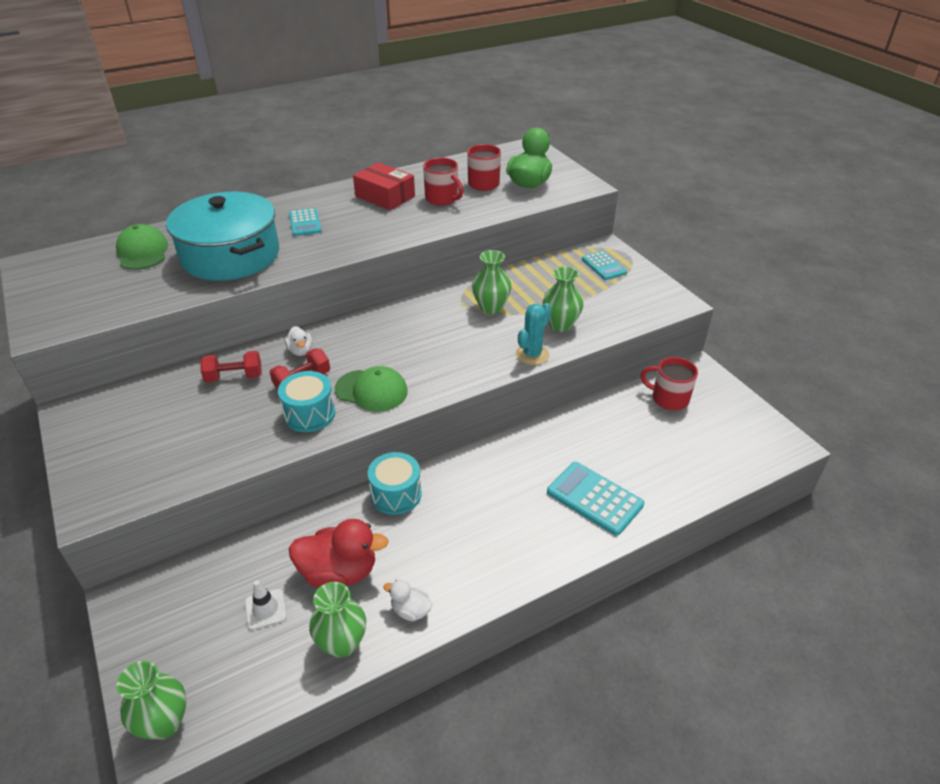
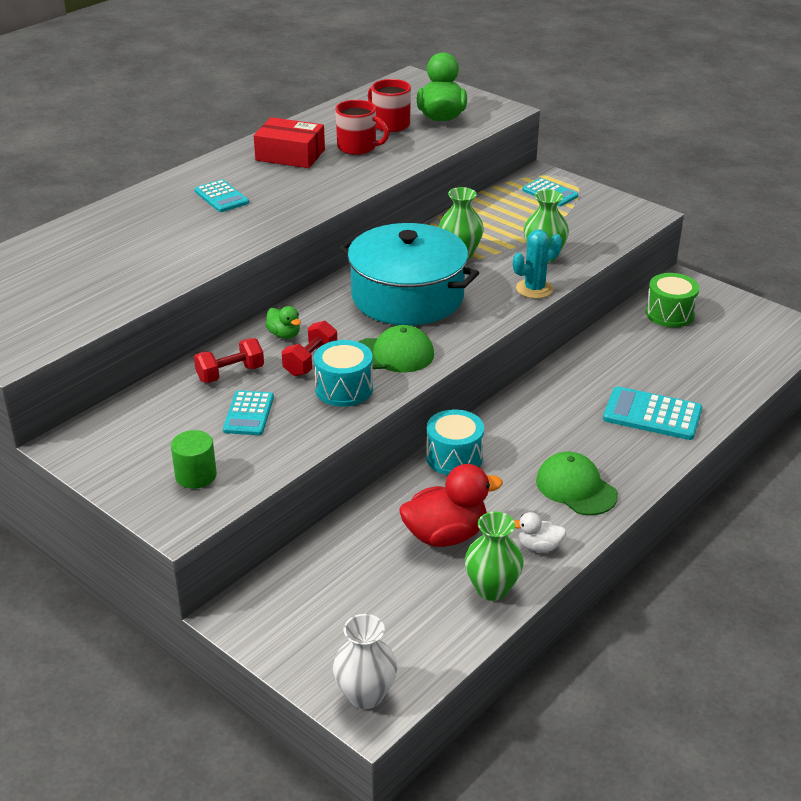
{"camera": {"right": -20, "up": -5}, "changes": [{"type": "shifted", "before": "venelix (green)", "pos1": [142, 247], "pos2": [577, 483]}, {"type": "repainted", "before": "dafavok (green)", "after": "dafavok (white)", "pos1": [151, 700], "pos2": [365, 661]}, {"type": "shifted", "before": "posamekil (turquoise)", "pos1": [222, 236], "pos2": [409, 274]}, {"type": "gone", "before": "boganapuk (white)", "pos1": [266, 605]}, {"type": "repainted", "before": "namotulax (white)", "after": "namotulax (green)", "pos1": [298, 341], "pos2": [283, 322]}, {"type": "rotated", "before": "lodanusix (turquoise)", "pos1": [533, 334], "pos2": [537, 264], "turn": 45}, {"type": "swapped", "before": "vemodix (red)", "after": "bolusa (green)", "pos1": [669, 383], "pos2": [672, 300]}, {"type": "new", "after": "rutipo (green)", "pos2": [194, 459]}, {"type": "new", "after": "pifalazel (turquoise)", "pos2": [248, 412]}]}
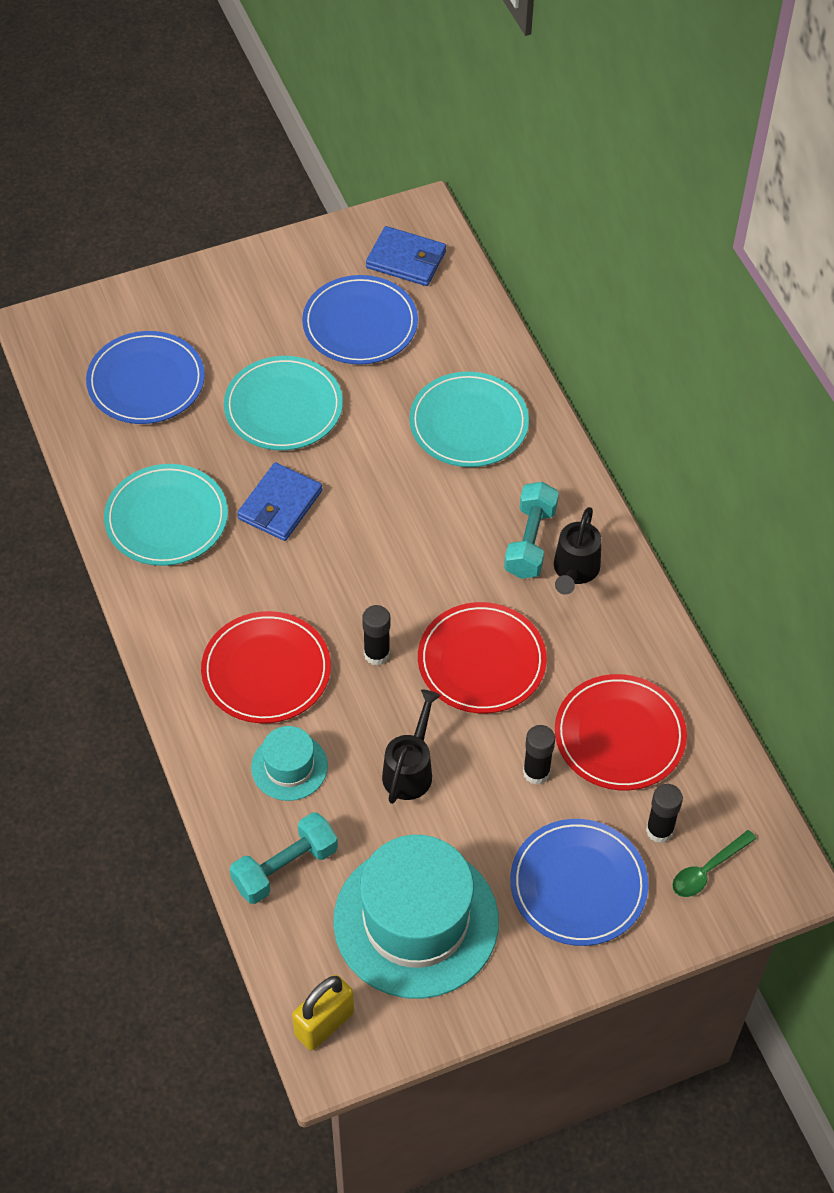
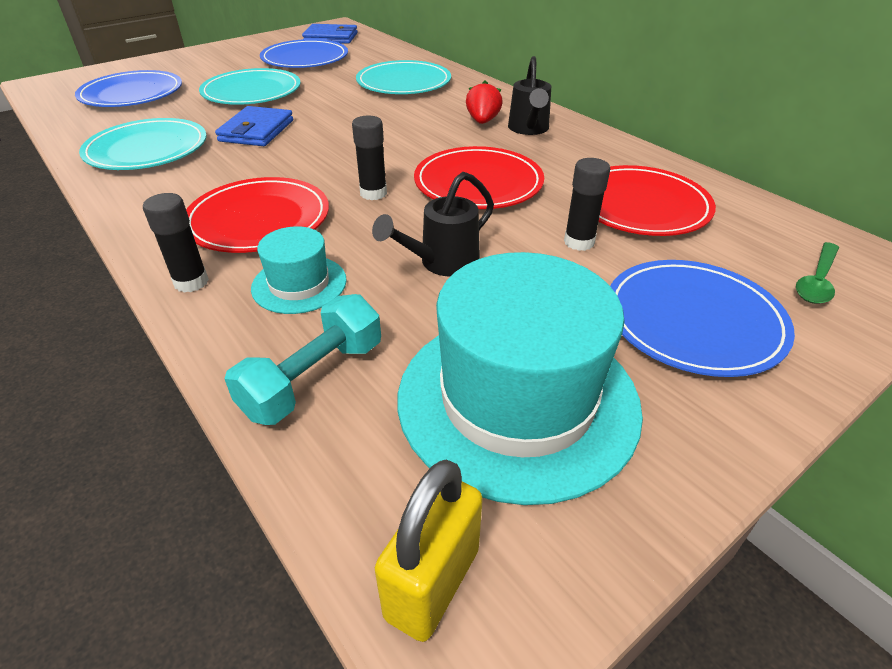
{"camera": {"right": -15, "up": -15}, "changes": [{"type": "rotated", "before": "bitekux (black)", "pos1": [411, 747], "pos2": [433, 224], "turn": -135}, {"type": "swapped", "before": "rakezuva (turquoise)", "after": "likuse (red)", "pos1": [531, 530], "pos2": [484, 102]}, {"type": "shifted", "before": "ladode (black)", "pos1": [664, 813], "pos2": [176, 243]}]}
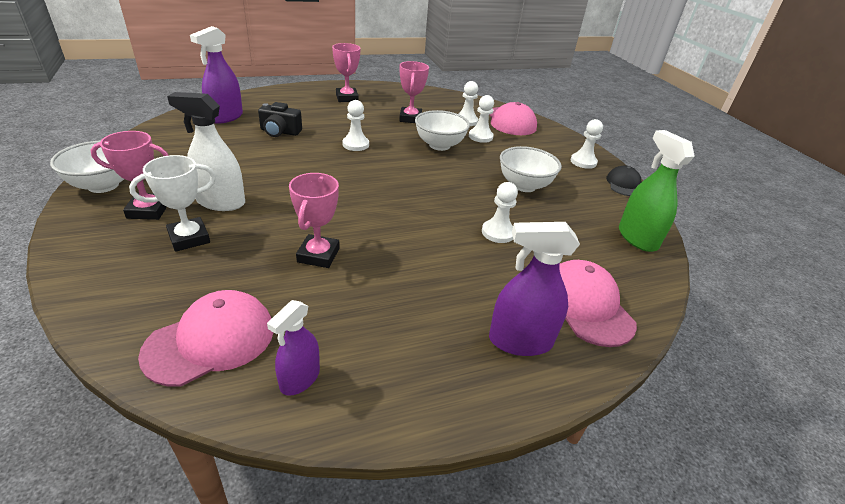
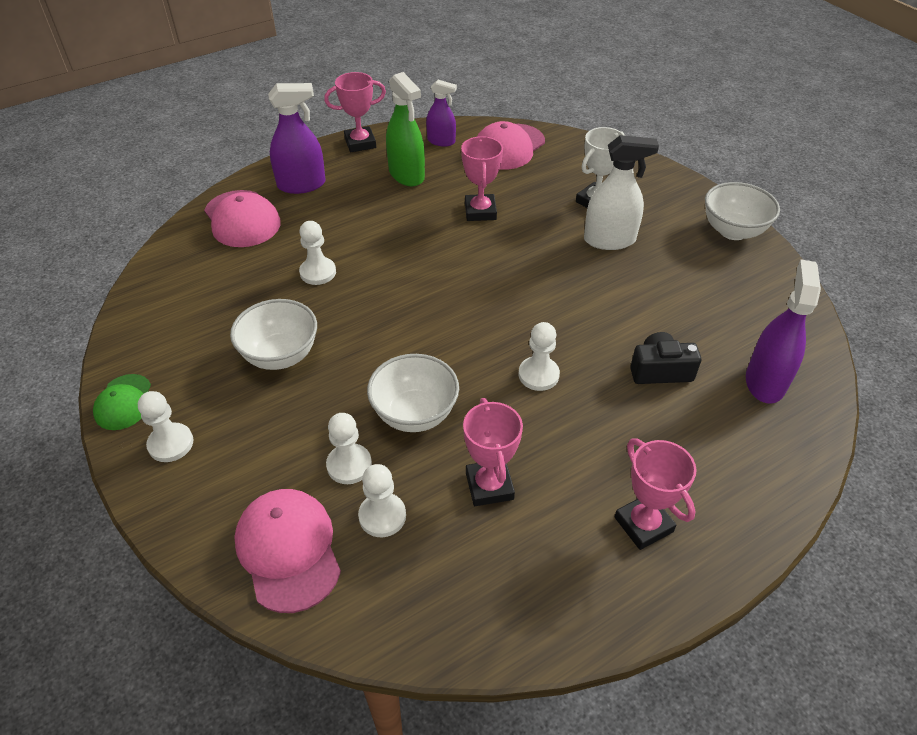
{"camera": {"right": 170, "up": 10}, "changes": [{"type": "shifted", "before": "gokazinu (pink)", "pos1": [130, 175], "pos2": [355, 112]}, {"type": "rotated", "before": "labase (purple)", "pos1": [293, 348], "pos2": [441, 113], "turn": 90}, {"type": "repainted", "before": "venelix (black)", "after": "venelix (green)", "pos1": [623, 180], "pos2": [122, 402]}, {"type": "shifted", "before": "labase (green)", "pos1": [657, 191], "pos2": [405, 129]}]}
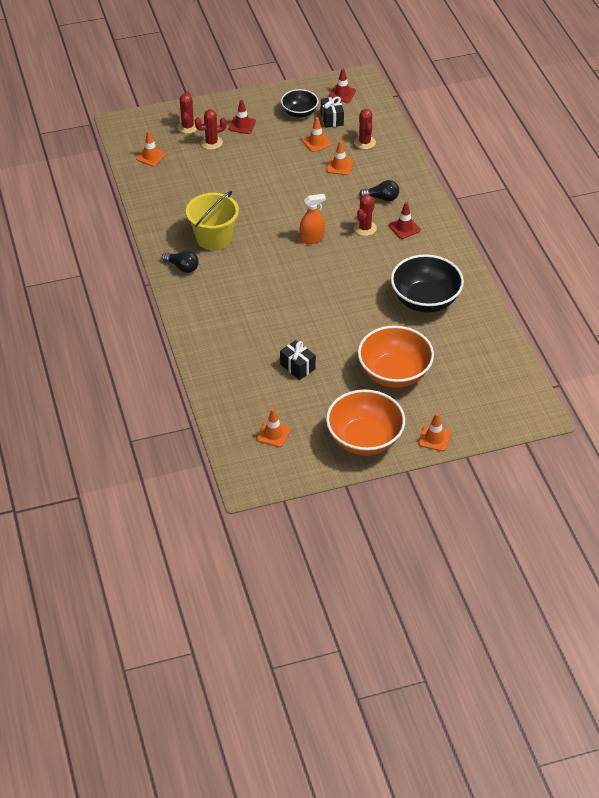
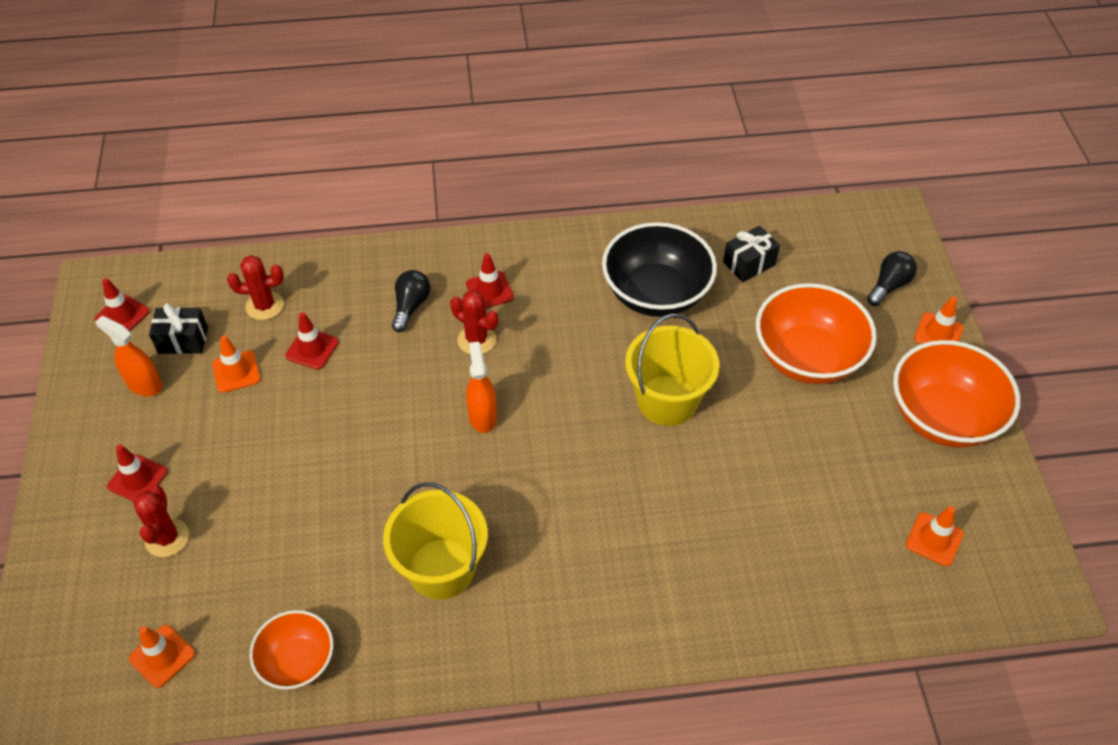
{"camera": {"right": -80, "up": 5}, "changes": [{"type": "shifted", "before": "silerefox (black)", "pos1": [180, 262], "pos2": [892, 278]}, {"type": "gone", "before": "lodanusix (red)", "pos1": [187, 112]}, {"type": "shifted", "before": "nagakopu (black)", "pos1": [298, 360], "pos2": [751, 254]}, {"type": "swapped", "before": "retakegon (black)", "after": "labase (orange)", "pos1": [299, 103], "pos2": [128, 356]}, {"type": "repainted", "before": "boganapuk (orange)", "after": "boganapuk (red)", "pos1": [340, 158], "pos2": [312, 341]}, {"type": "new", "after": "retakegon (orange)", "pos2": [291, 650]}, {"type": "new", "after": "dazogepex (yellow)", "pos2": [672, 370]}]}
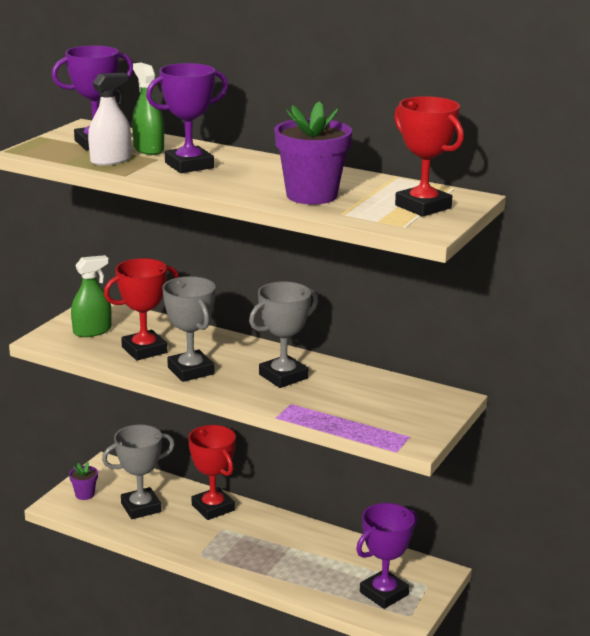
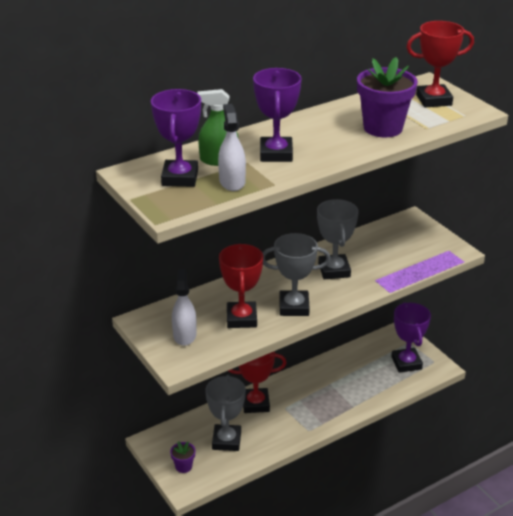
{"camera": {"right": -60, "up": 10}, "changes": [{"type": "repainted", "before": "labase (green)", "after": "labase (white)", "pos1": [91, 296], "pos2": [184, 307]}]}
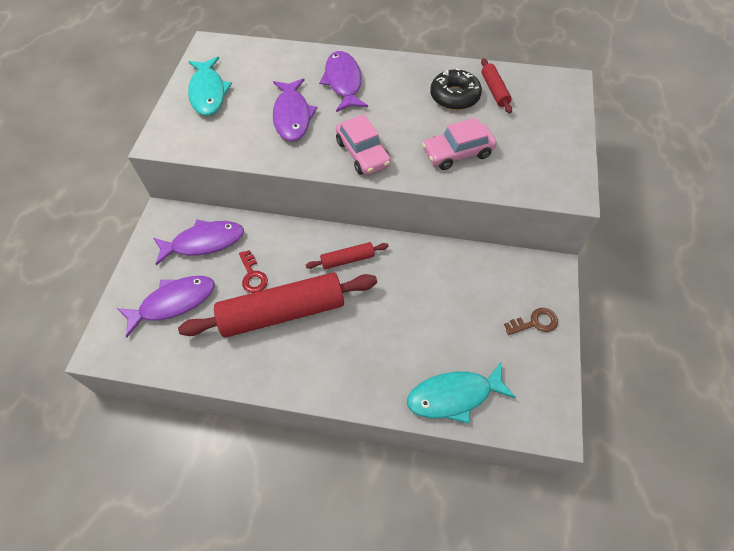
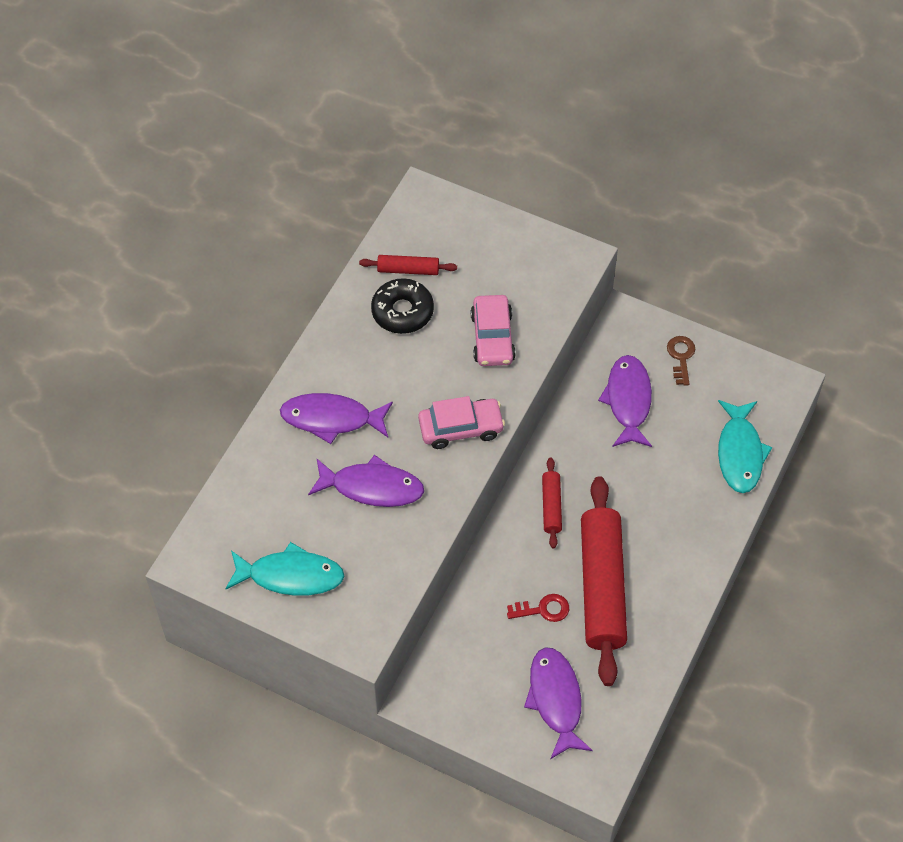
{"camera": {"right": -75, "up": 0}, "changes": [{"type": "shifted", "before": "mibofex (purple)", "pos1": [198, 242], "pos2": [625, 401]}]}
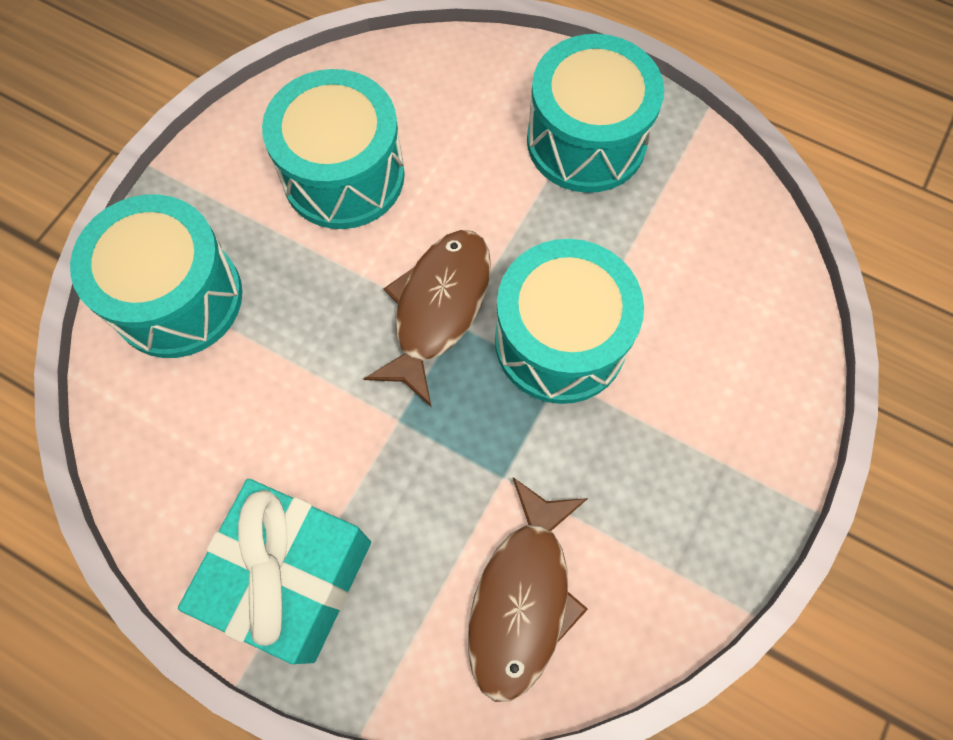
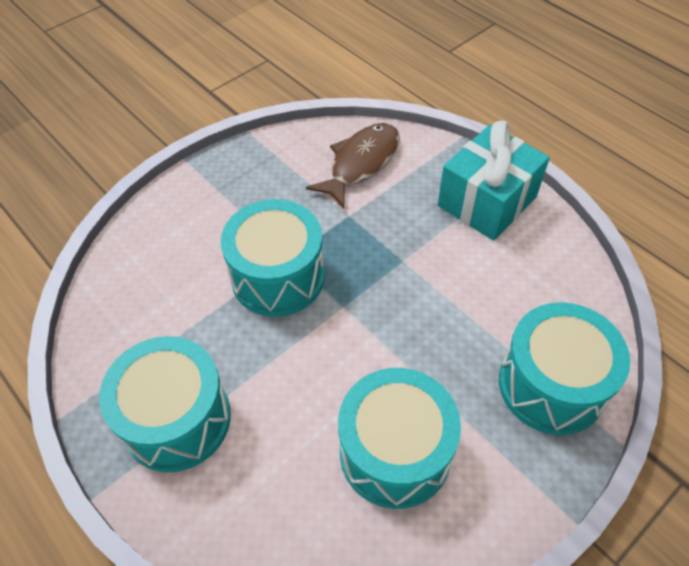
{"camera": {"right": -160, "up": -15}, "changes": [{"type": "gone", "before": "mibofex (brown)", "pos1": [427, 318]}]}
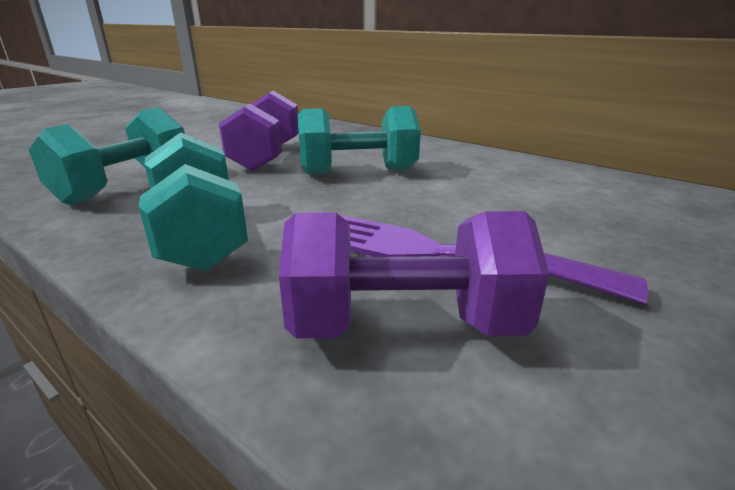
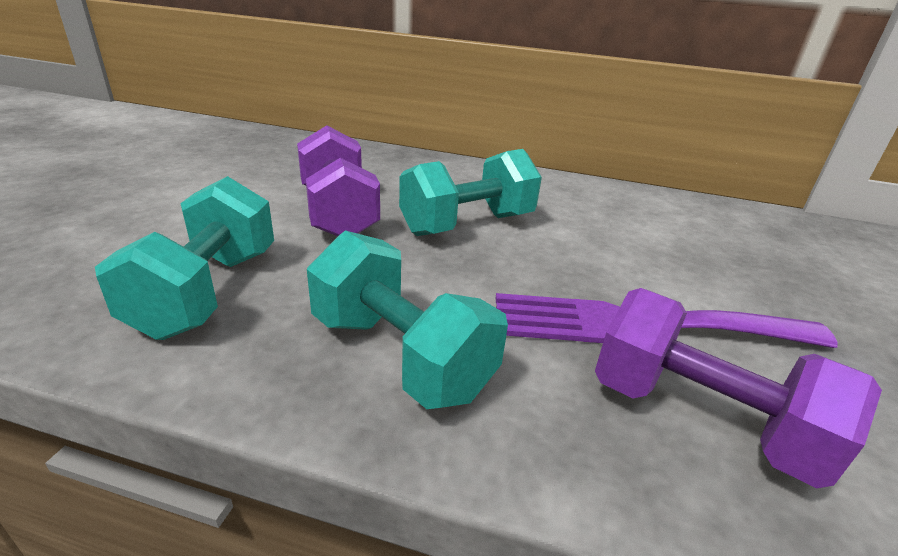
{"camera": {"right": -25, "up": 5}, "changes": [{"type": "rotated", "before": "rakezuva (purple)", "pos1": [414, 274], "pos2": [738, 388], "turn": 60}]}
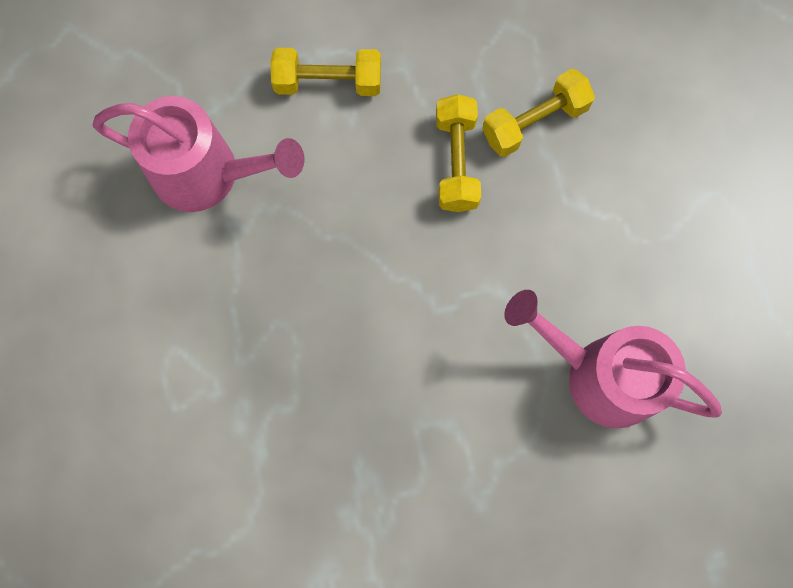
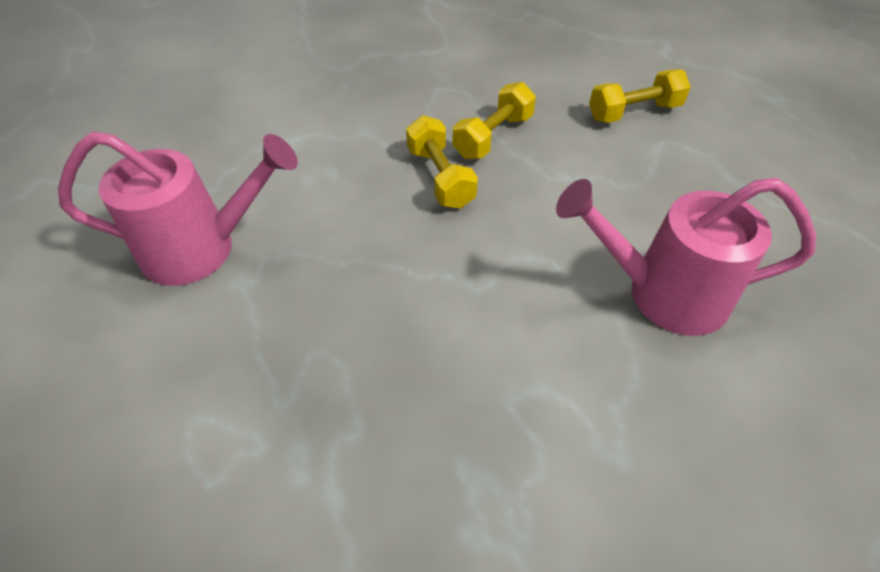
{"camera": {"right": -20, "up": -25}, "changes": [{"type": "shifted", "before": "rakezuva (yellow)", "pos1": [326, 72], "pos2": [640, 96]}]}
